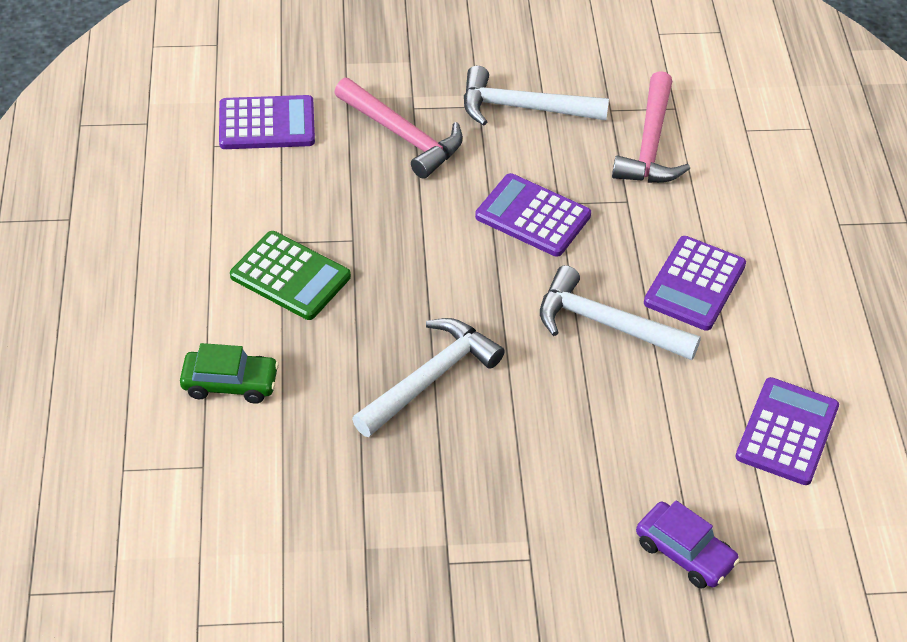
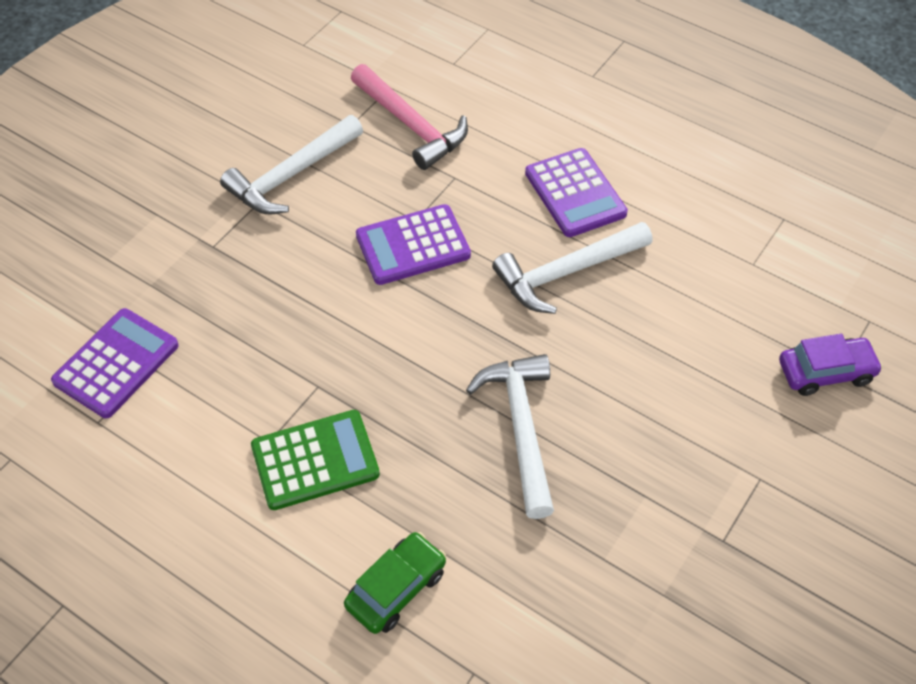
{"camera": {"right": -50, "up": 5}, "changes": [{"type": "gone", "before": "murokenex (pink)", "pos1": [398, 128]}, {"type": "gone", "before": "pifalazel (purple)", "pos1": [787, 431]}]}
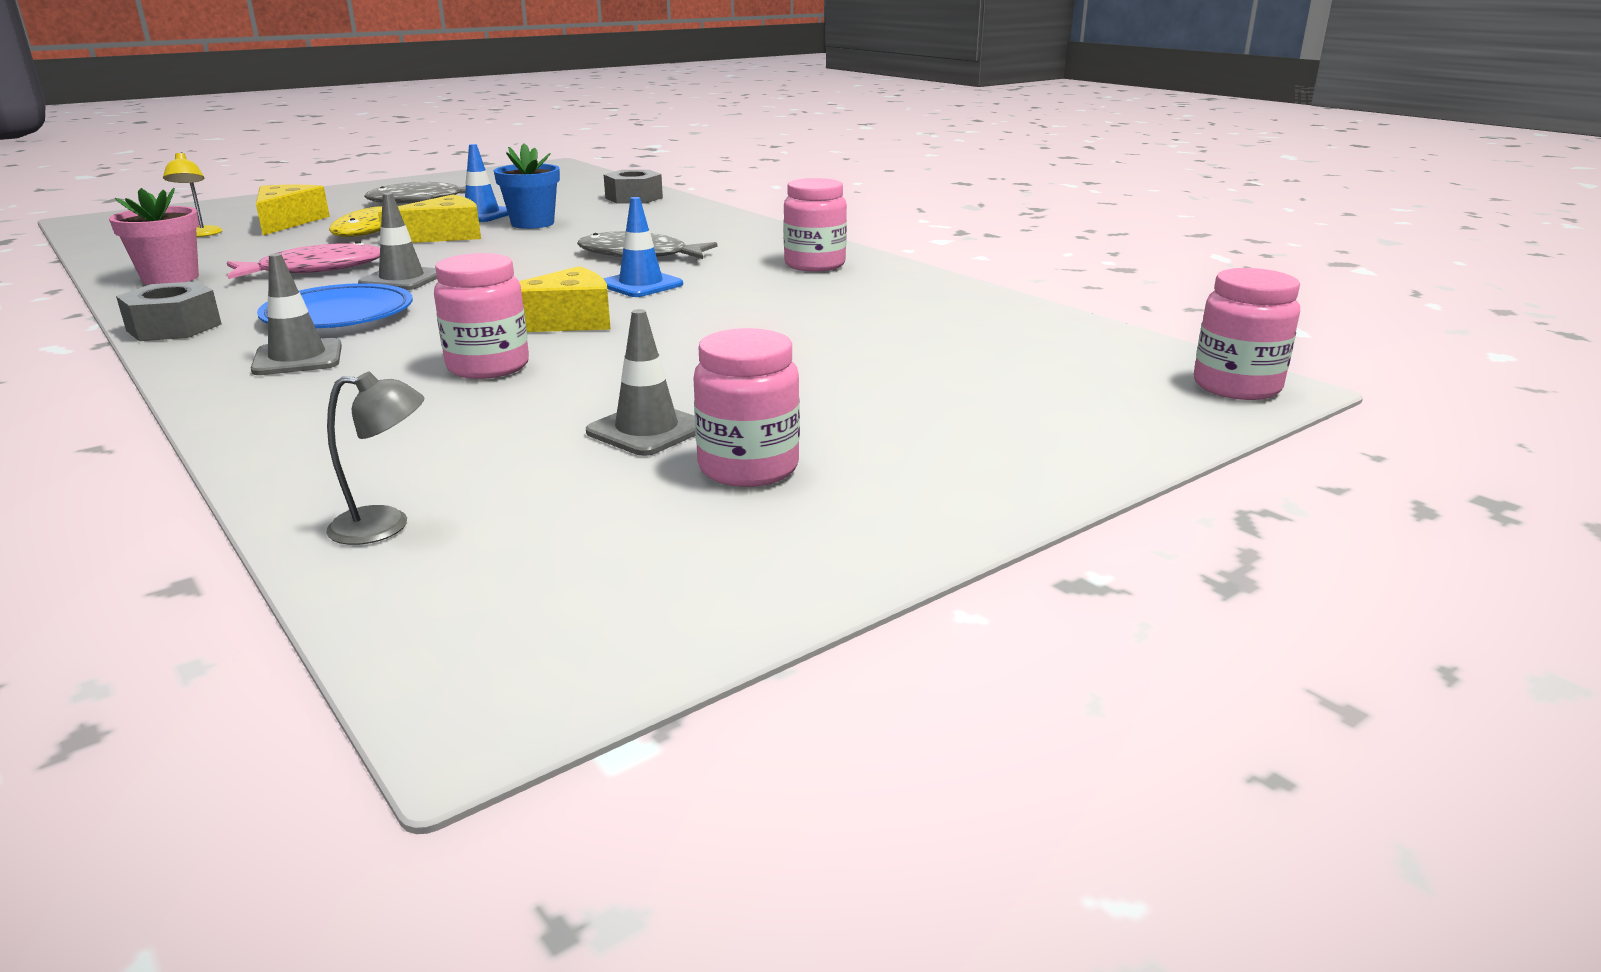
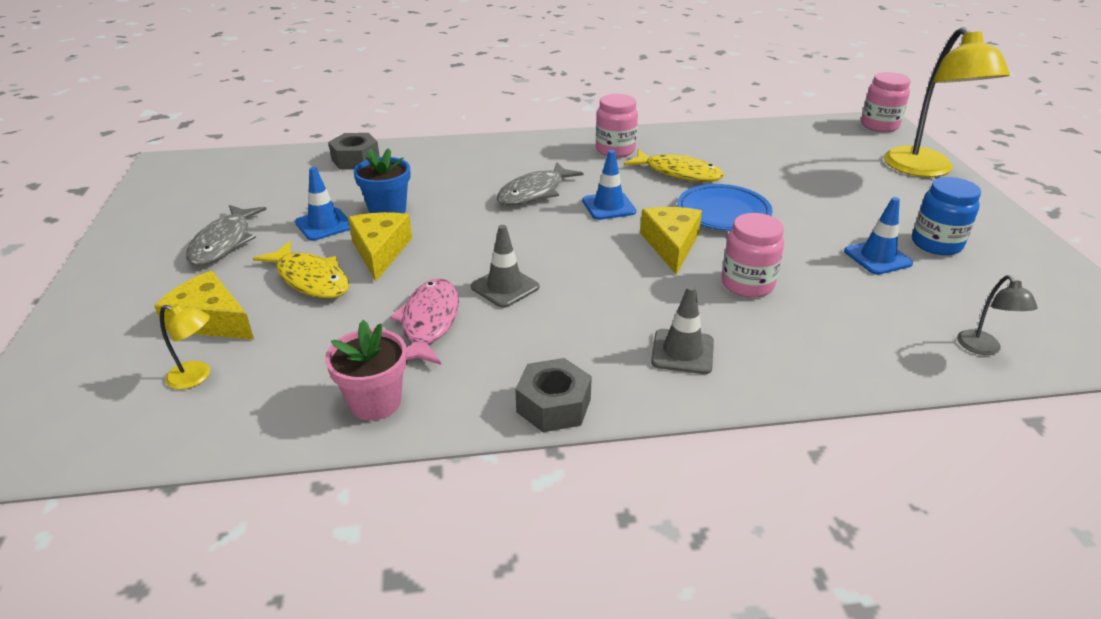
{"camera": {"right": -60, "up": 10}, "changes": [{"type": "shifted", "before": "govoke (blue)", "pos1": [335, 305], "pos2": [724, 207]}, {"type": "rotated", "before": "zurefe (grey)", "pos1": [375, 458], "pos2": [997, 315], "turn": 150}, {"type": "repainted", "before": "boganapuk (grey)", "after": "boganapuk (blue)", "pos1": [640, 382], "pos2": [878, 236]}, {"type": "repainted", "before": "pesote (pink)", "after": "pesote (blue)", "pos1": [746, 407], "pos2": [946, 216]}, {"type": "new", "after": "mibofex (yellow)", "pos2": [674, 165]}, {"type": "new", "after": "zurefe (yellow)", "pos2": [947, 102]}]}
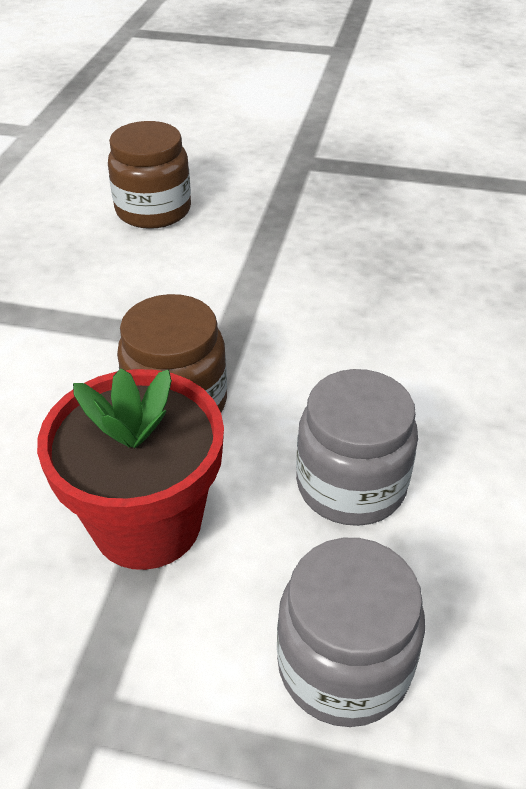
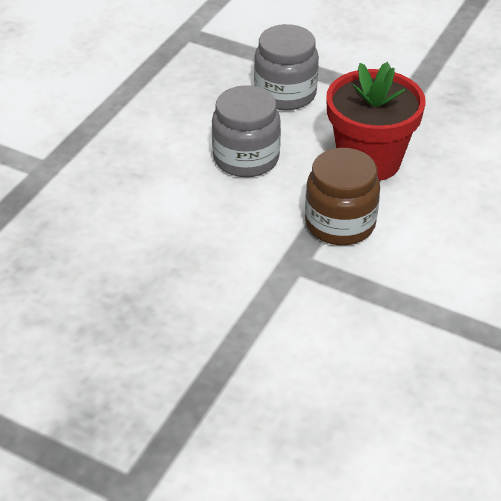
{"camera": {"right": -165, "up": 0}, "changes": [{"type": "gone", "before": "pesote (brown)", "pos1": [149, 175]}]}
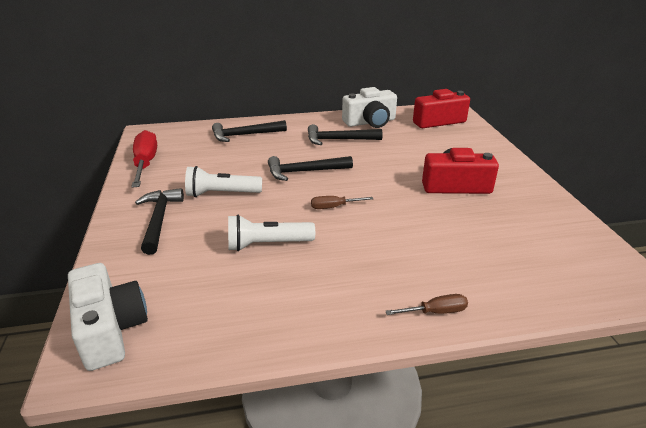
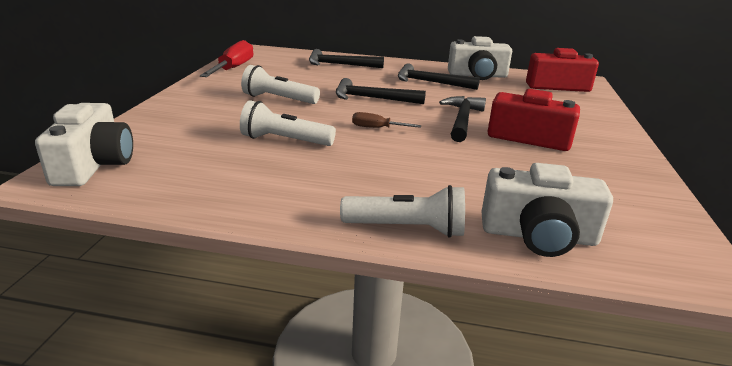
{"camera": {"right": 20, "up": -5}, "changes": [{"type": "shifted", "before": "murokenex (black)", "pos1": [159, 221], "pos2": [462, 119]}, {"type": "swapped", "before": "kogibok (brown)", "after": "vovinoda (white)", "pos1": [427, 304], "pos2": [402, 211]}, {"type": "new", "after": "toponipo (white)", "pos2": [547, 210]}]}
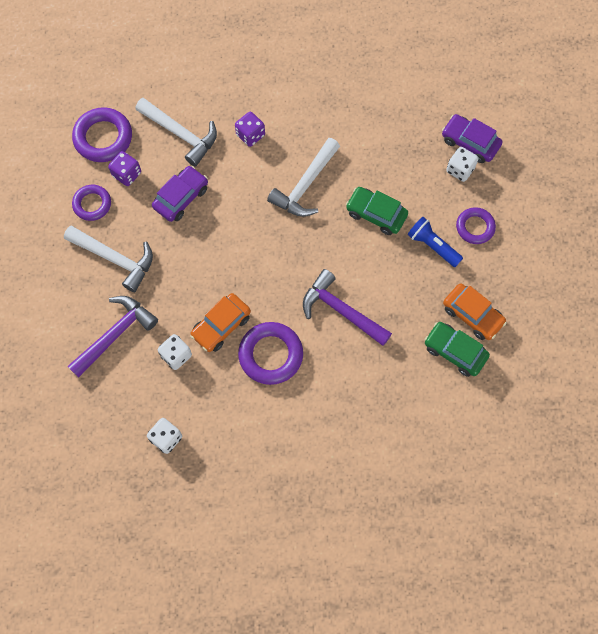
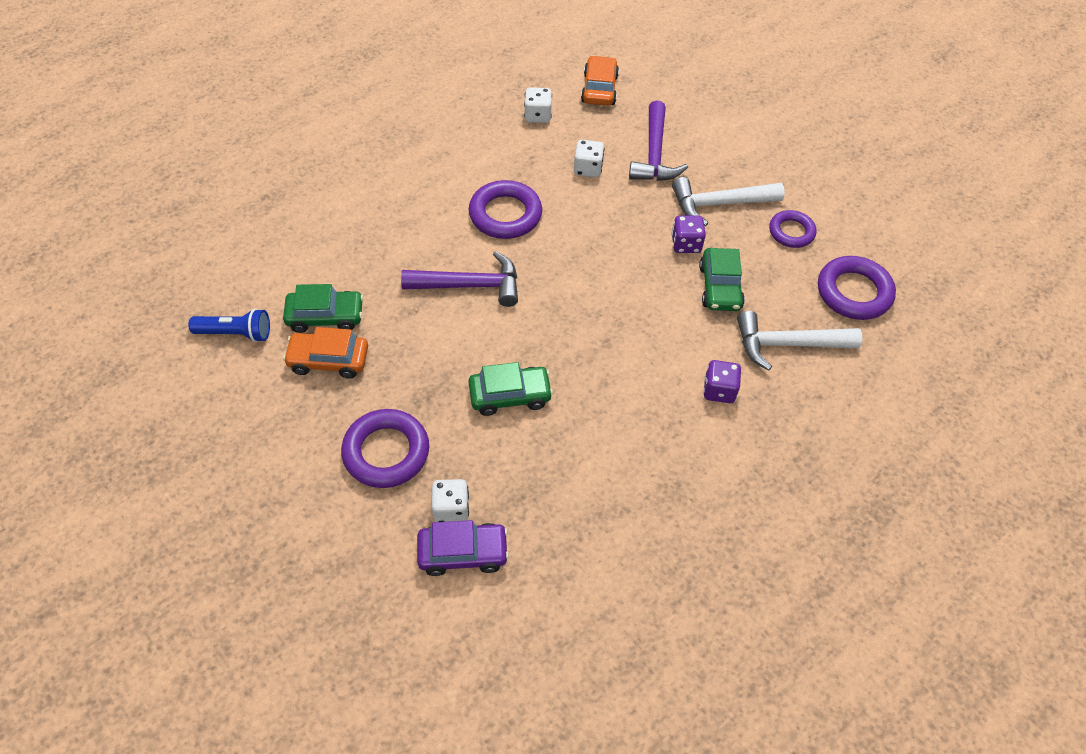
{"camera": {"right": 140, "up": -15}, "changes": [{"type": "shifted", "before": "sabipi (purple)", "pos1": [124, 168], "pos2": [689, 234]}, {"type": "repainted", "before": "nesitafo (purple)", "after": "nesitafo (green)", "pos1": [180, 194], "pos2": [722, 279]}, {"type": "shifted", "before": "nesitafo (orange)", "pos1": [220, 322], "pos2": [600, 80]}, {"type": "gone", "before": "murokenex (white)", "pos1": [303, 177]}, {"type": "shifted", "before": "vovinoda (blue)", "pos1": [435, 242], "pos2": [229, 325]}, {"type": "scaled", "before": "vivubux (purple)", "pos1": [476, 225], "pos2": [385, 448], "scale": 1.57}]}
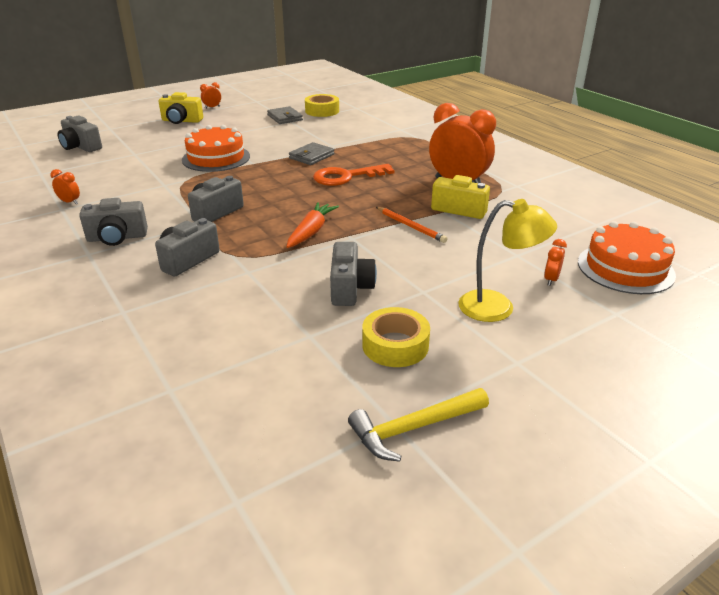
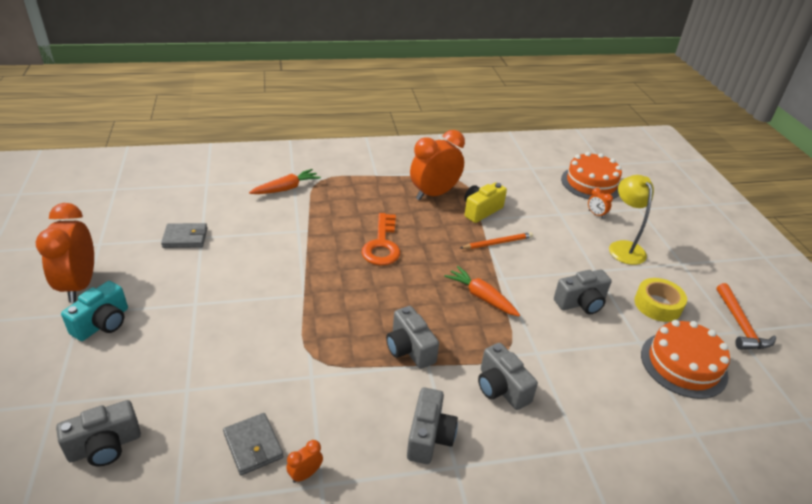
{"camera": {"right": -70, "up": 5}, "changes": [{"type": "repainted", "before": "toponipo (yellow)", "after": "toponipo (turquoise)", "pos1": [180, 108], "pos2": [94, 311]}, {"type": "shifted", "before": "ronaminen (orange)", "pos1": [216, 148], "pos2": [685, 359]}, {"type": "scaled", "before": "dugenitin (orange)", "pos1": [210, 95], "pos2": [65, 253], "scale": 2.44}, {"type": "shifted", "before": "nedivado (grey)", "pos1": [312, 153], "pos2": [253, 444]}, {"type": "gone", "before": "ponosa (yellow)", "pos1": [322, 105]}, {"type": "rotated", "before": "toponipo (grey)", "pos1": [353, 274], "pos2": [583, 292], "turn": 135}, {"type": "repainted", "before": "murokenex (yellow)", "after": "murokenex (orange)", "pos1": [418, 425], "pos2": [746, 316]}, {"type": "rotated", "before": "zurefe (yellow)", "pos1": [507, 260], "pos2": [631, 220], "turn": -45}, {"type": "new", "after": "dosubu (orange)", "pos2": [285, 181]}]}
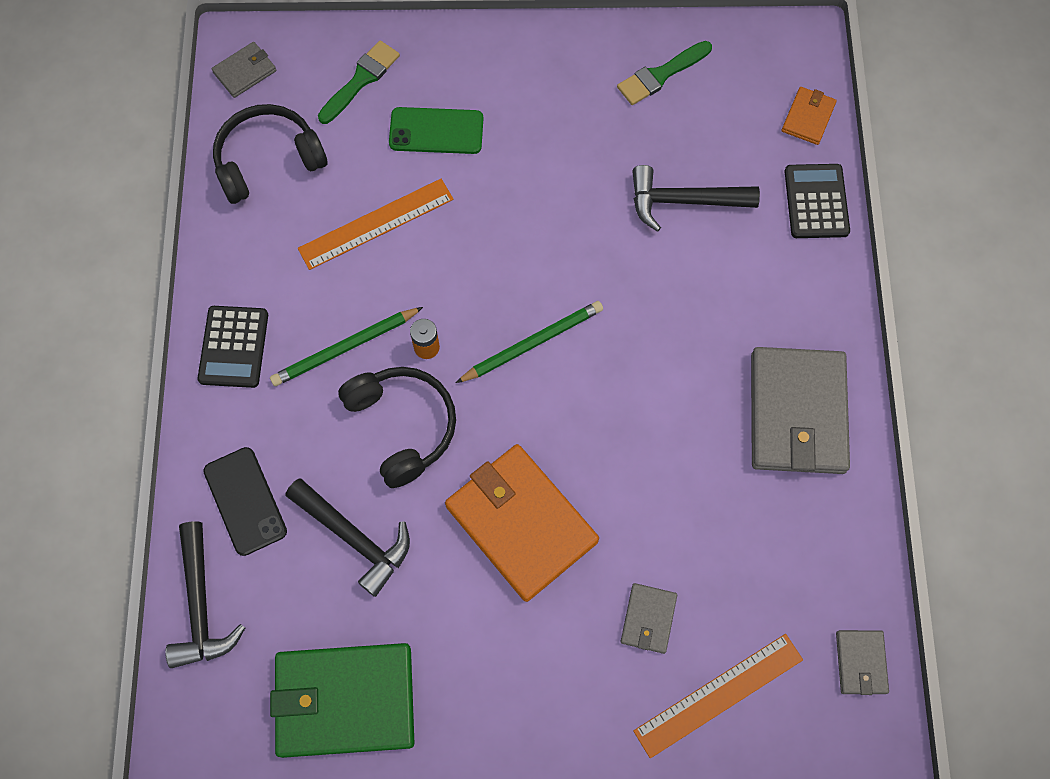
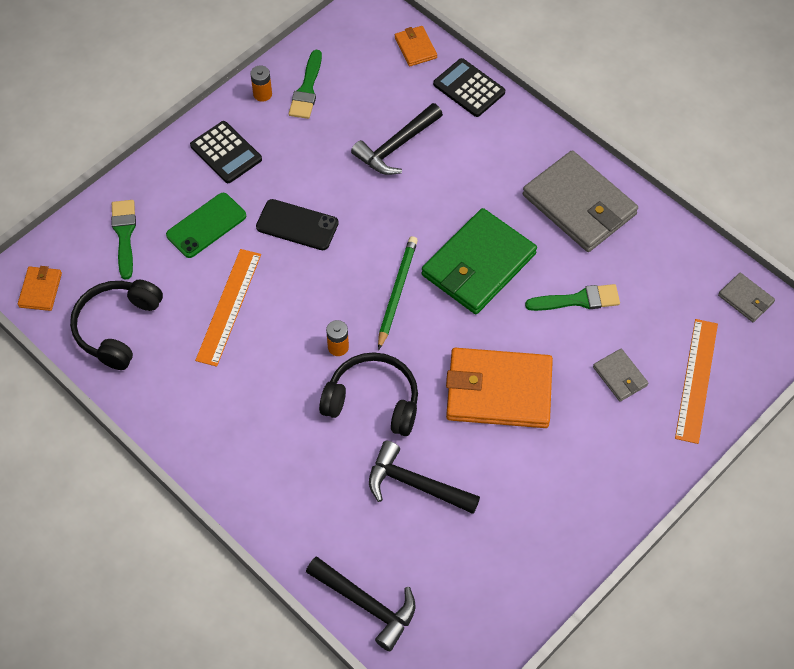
{"camera": {"right": -45, "up": -10}, "changes": [{"type": "shifted", "before": "pifalazel (black)", "pos1": [232, 347], "pos2": [226, 152]}, {"type": "shifted", "before": "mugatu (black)", "pos1": [245, 501], "pos2": [297, 224]}, {"type": "repainted", "before": "nedivado (grey)", "after": "nedivado (orange)", "pos1": [244, 70], "pos2": [40, 288]}, {"type": "gone", "before": "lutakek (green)", "pos1": [346, 346]}, {"type": "shifted", "before": "nedivado (green)", "pos1": [342, 700], "pos2": [479, 261]}, {"type": "rotated", "before": "murokenex (black)", "pos1": [348, 537], "pos2": [424, 477], "turn": -150}, {"type": "new", "after": "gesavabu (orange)", "pos2": [261, 83]}, {"type": "new", "after": "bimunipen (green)", "pos2": [572, 297]}]}
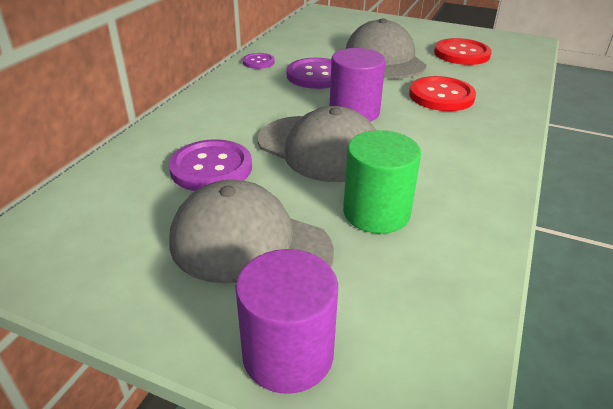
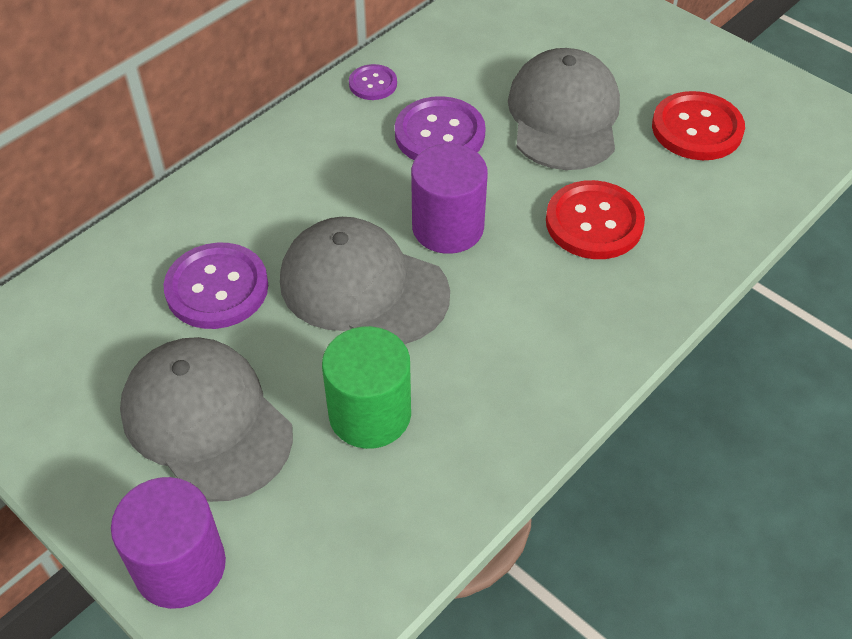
{"camera": {"right": 20, "up": 15}, "changes": [{"type": "rotated", "before": "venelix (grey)", "pos1": [317, 144], "pos2": [365, 280], "turn": 150}]}
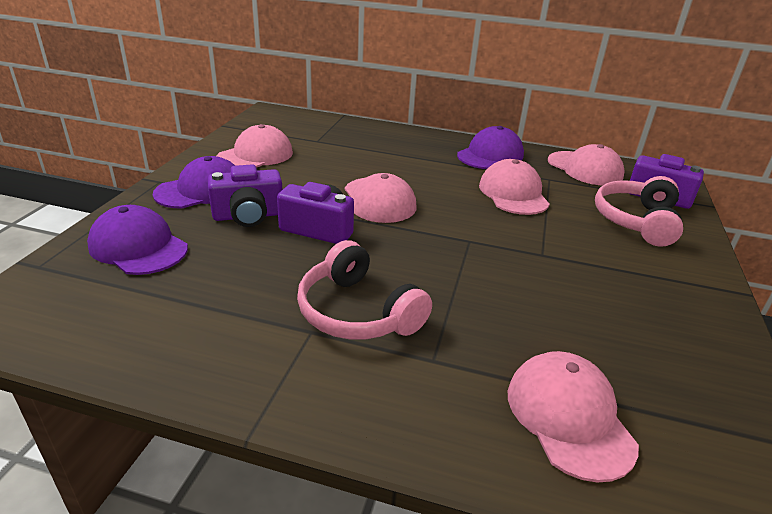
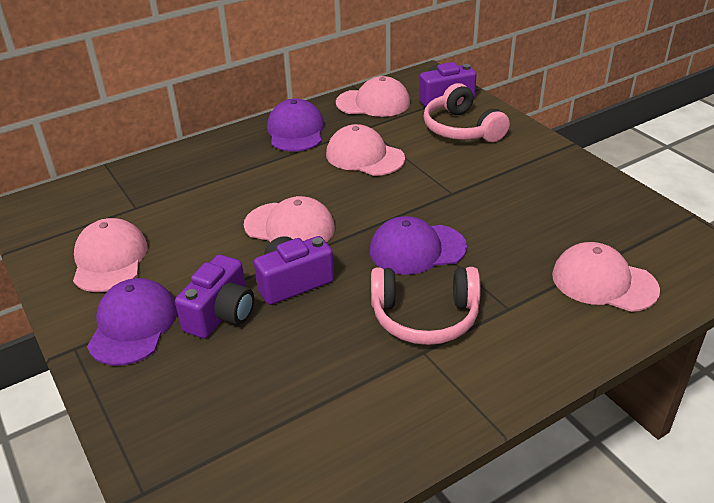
{"camera": {"right": -45, "up": 5}, "changes": [{"type": "shifted", "before": "venelix (purple)", "pos1": [137, 240], "pos2": [418, 245]}]}
